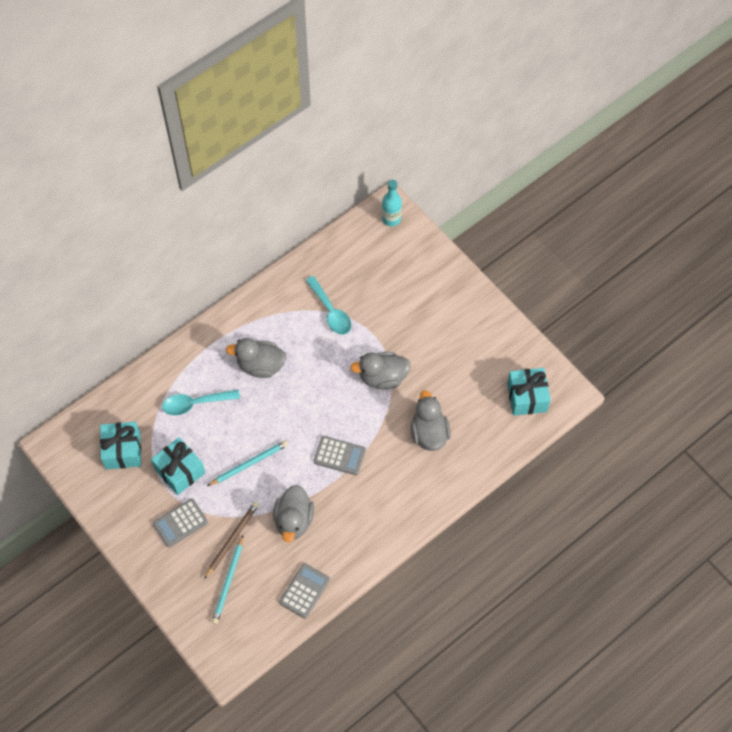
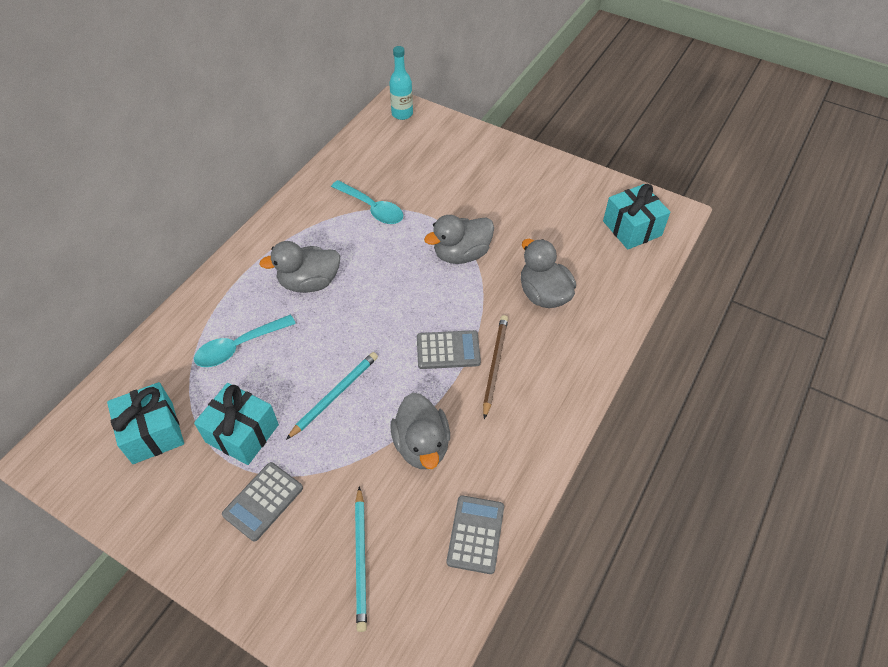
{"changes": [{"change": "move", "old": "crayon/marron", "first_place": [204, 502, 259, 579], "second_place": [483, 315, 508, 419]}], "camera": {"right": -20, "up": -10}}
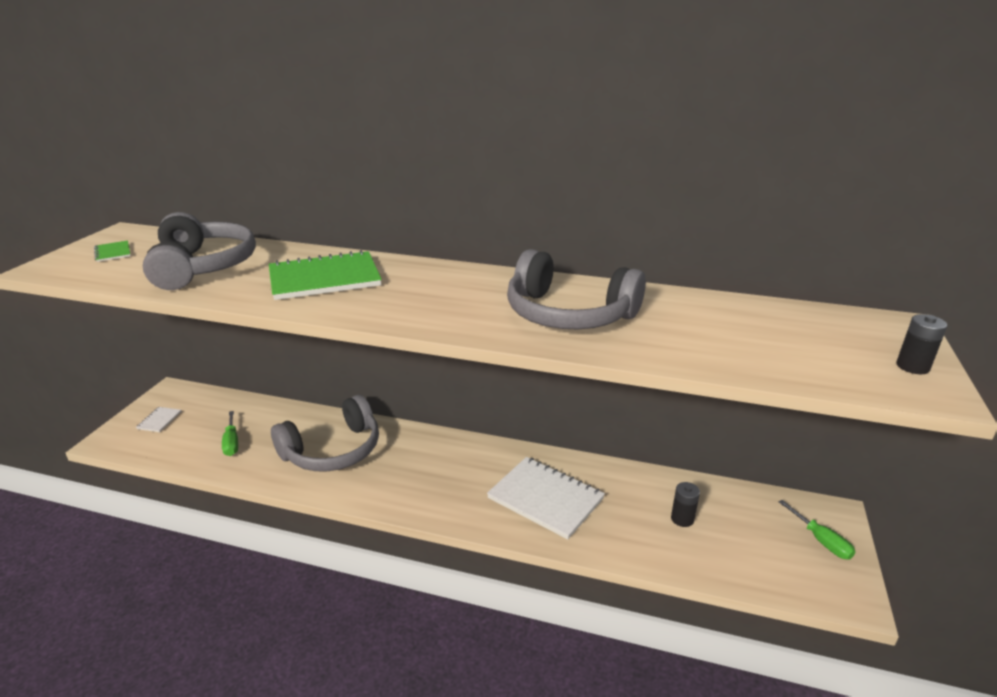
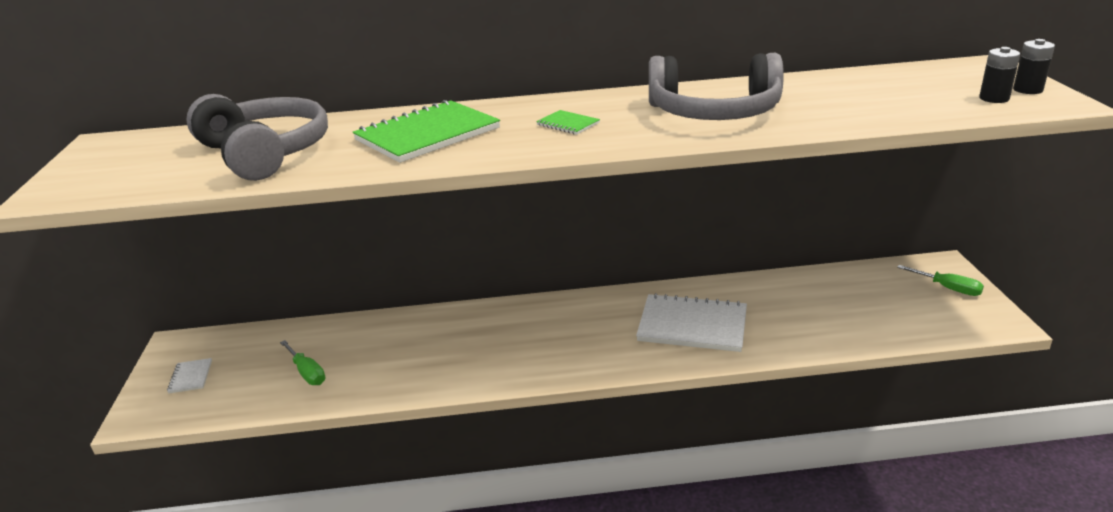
{"changes": [{"change": "move", "old": "carnet/vert", "first_place": [94, 240, 131, 262], "second_place": [536, 110, 600, 135]}, {"change": "delete", "old": "casque audio/gris", "first_place": [271, 395, 379, 471]}, {"change": "move", "old": "pile/noir", "first_place": [671, 482, 700, 527], "second_place": [979, 47, 1020, 103]}], "camera": {"right": -20, "up": 0}}
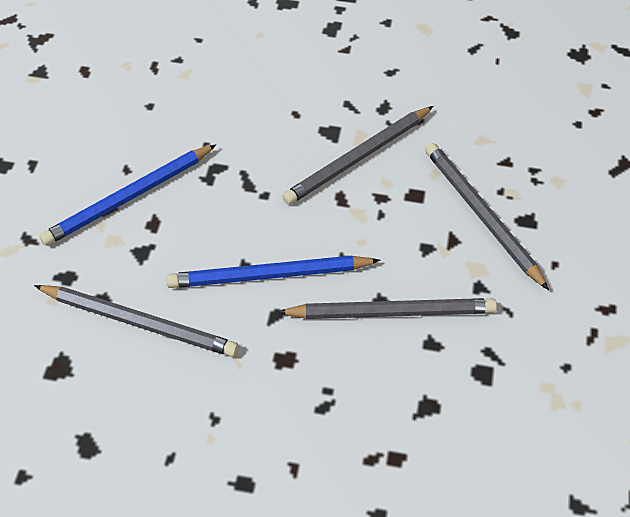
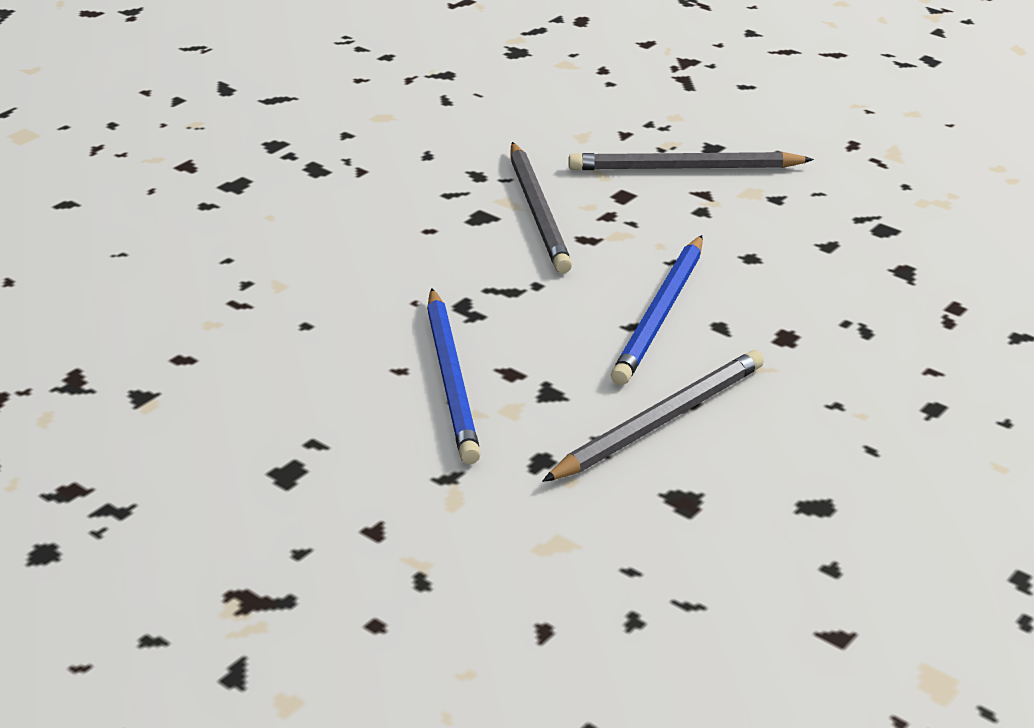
{"changes": [{"change": "delete", "old": "crayon/gris", "first_place": [277, 298, 497, 319]}], "camera": {"right": -60, "up": -20}}
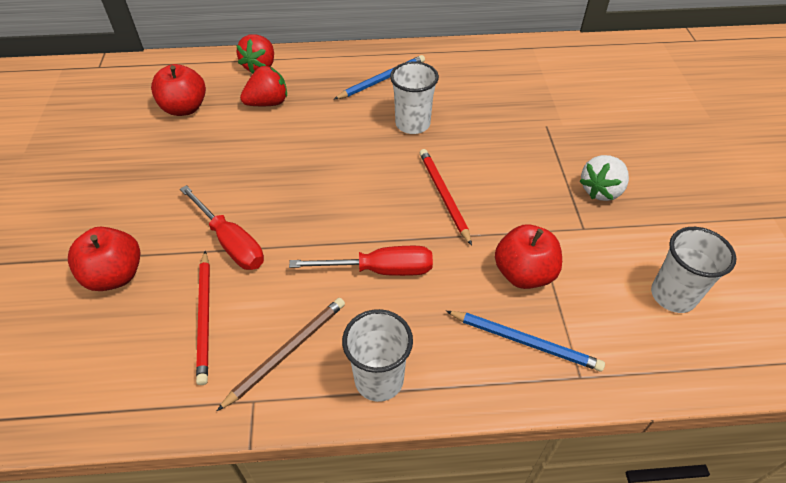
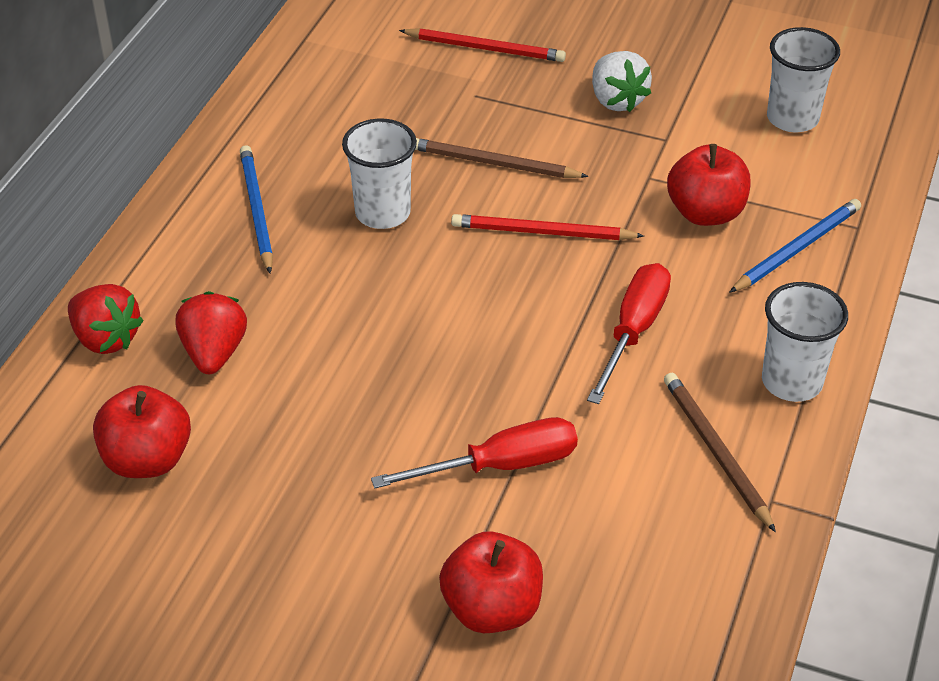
{"changes": [{"change": "move", "old": "crayon/rouge", "first_place": [196, 251, 210, 385], "second_place": [399, 28, 566, 62]}, {"change": "insert", "new": "crayon/marron", "second_place": [415, 138, 589, 178]}], "camera": {"right": -65, "up": -5}}
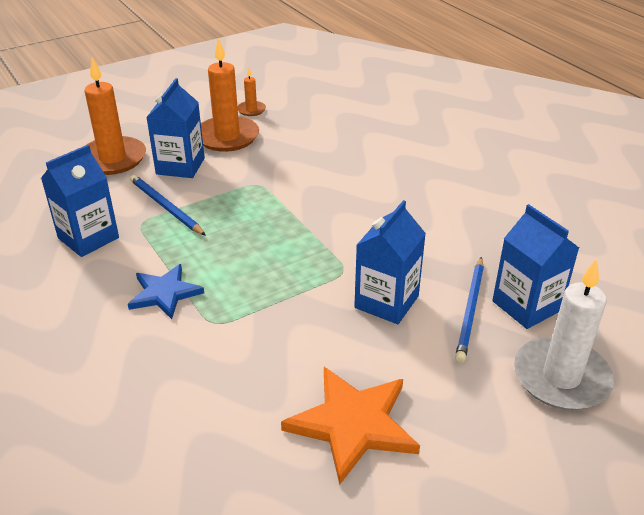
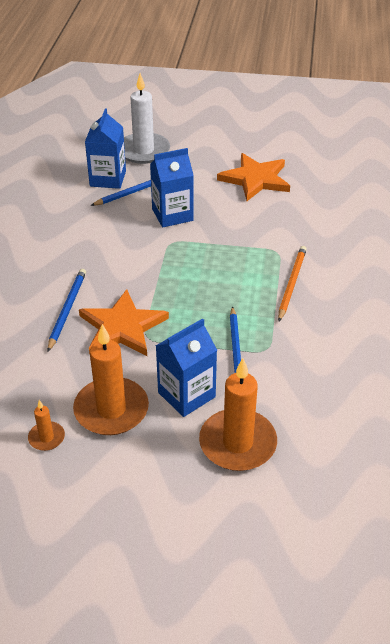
{"changes": [{"change": "delete", "old": "brique de lait/bleu", "first_place": [41, 145, 119, 257]}, {"change": "replace", "old": "étoile/bleu", "new": "crayon/orange", "first_place": [128, 264, 204, 319], "second_place": [278, 246, 307, 321]}, {"change": "insert", "new": "crayon/bleu", "second_place": [48, 269, 86, 351]}, {"change": "insert", "new": "étoile/orange", "second_place": [79, 289, 169, 356]}], "camera": {"right": -140, "up": 5}}
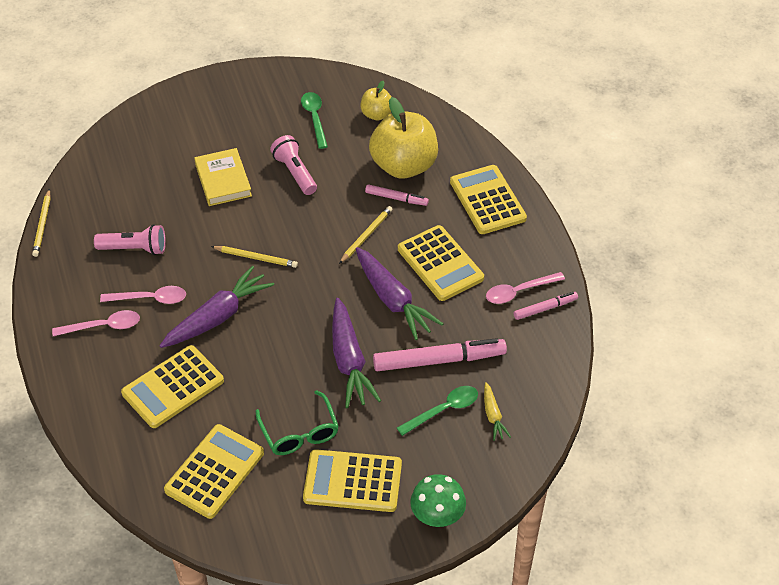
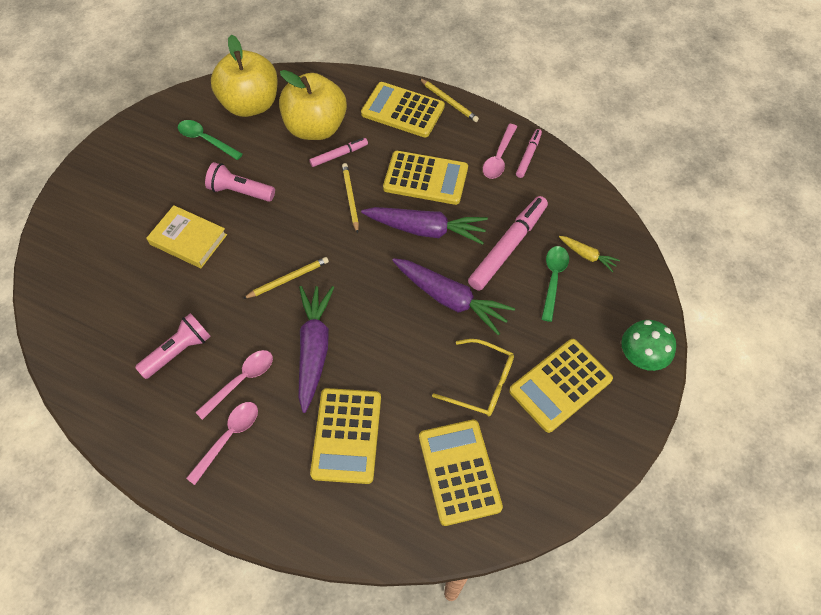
{"changes": [{"change": "resize", "old": "pomme/jaune", "first_place": [361, 81, 391, 120], "second_place": [211, 35, 278, 117], "factor": 1.97}, {"change": "move", "old": "crayon/jaune", "first_place": [32, 189, 51, 257], "second_place": [419, 78, 479, 122]}, {"change": "recolor", "old": "lunettes/vert", "new": "lunettes/jaune", "first_place": [255, 390, 339, 455], "second_place": [432, 339, 514, 416]}], "camera": {"right": -45, "up": 10}}
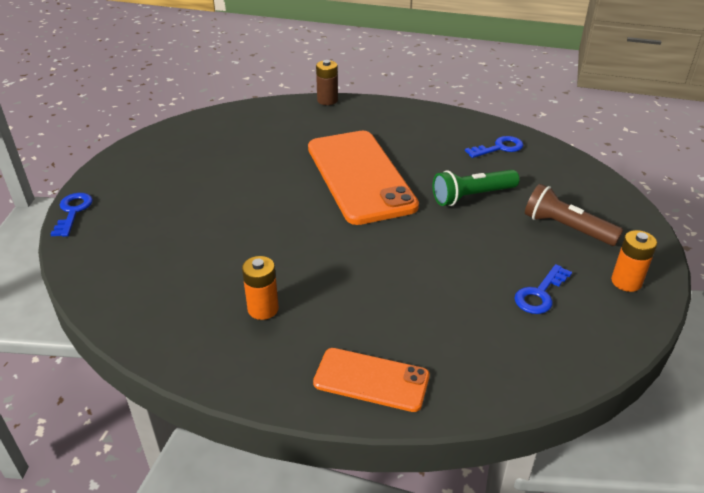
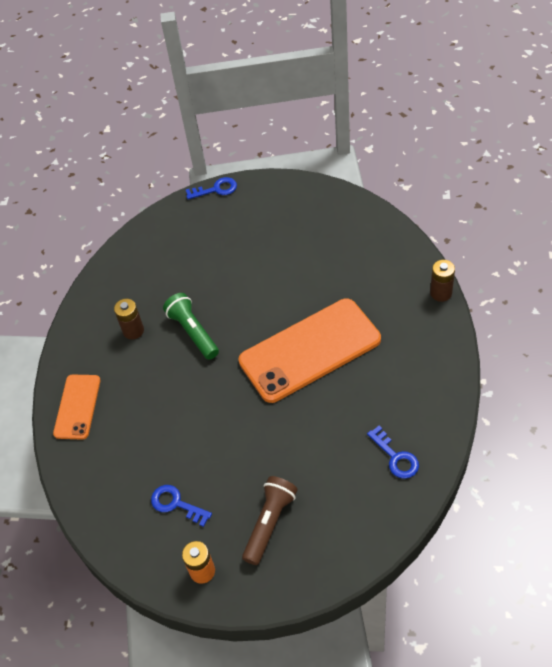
{"changes": [{"change": "move", "old": "lampe de poche/vert", "first_place": [433, 170, 520, 206], "second_place": [163, 293, 219, 360]}, {"change": "recolor", "old": "pile/orange", "new": "pile/marron", "first_place": [242, 256, 279, 320], "second_place": [114, 299, 144, 339]}], "camera": {"right": 85, "up": 15}}
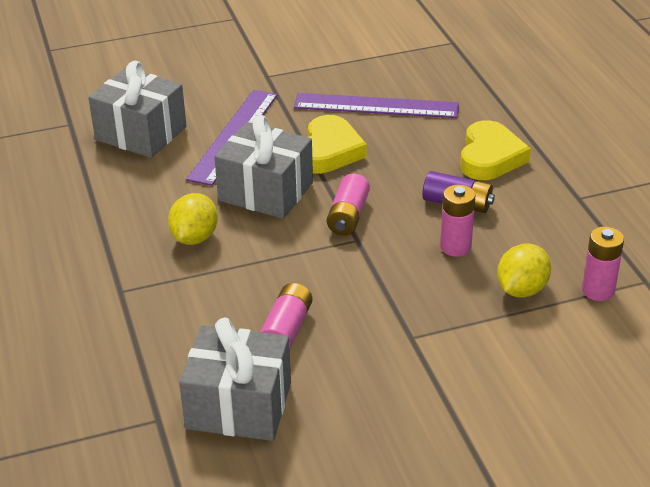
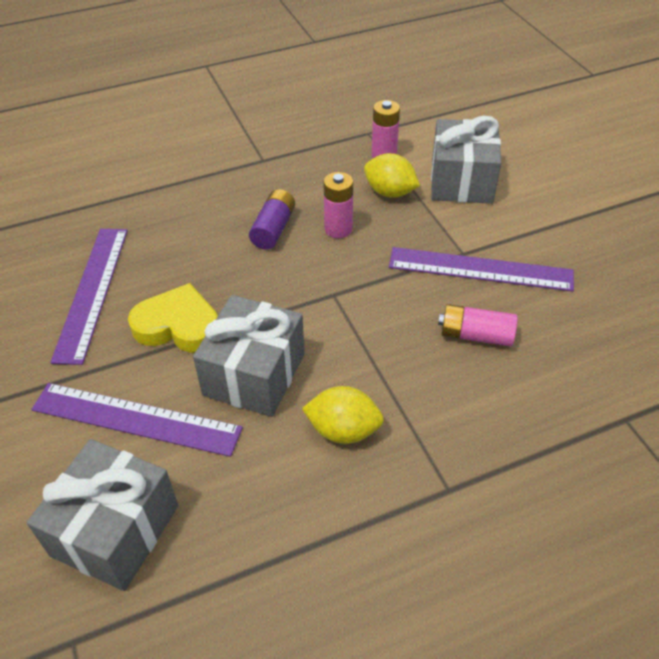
{"changes": [{"change": "delete", "old": "cœur/jaune", "first_place": [460, 120, 531, 180]}, {"change": "delete", "old": "pile/rose", "first_place": [327, 173, 370, 235]}, {"change": "move", "old": "cadeau/gris", "first_place": [179, 318, 291, 441], "second_place": [431, 116, 501, 204]}, {"change": "insert", "new": "règle/violet", "second_place": [389, 247, 574, 292]}], "camera": {"right": -95, "up": 10}}
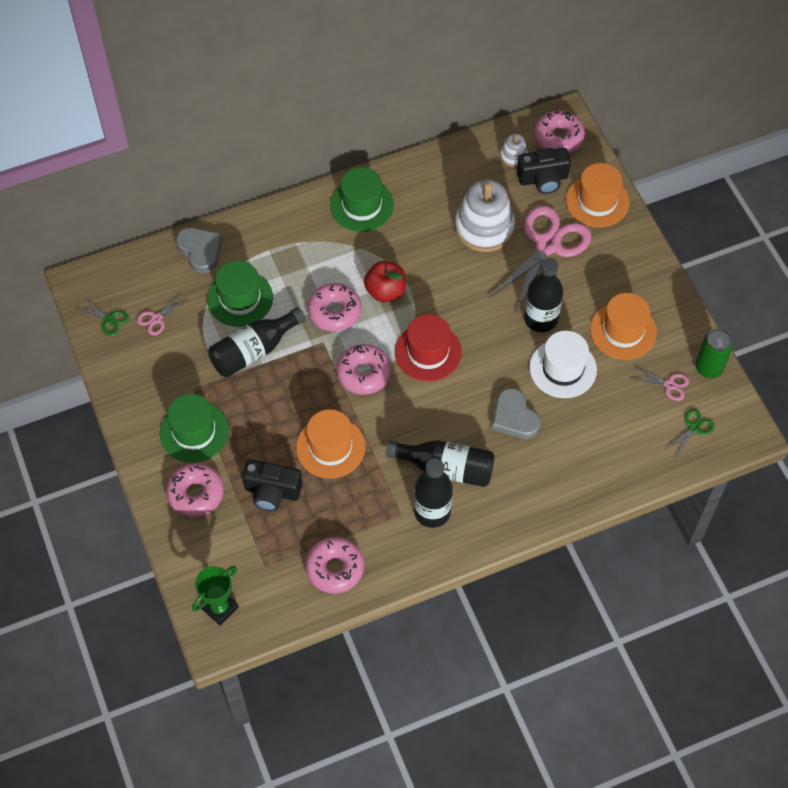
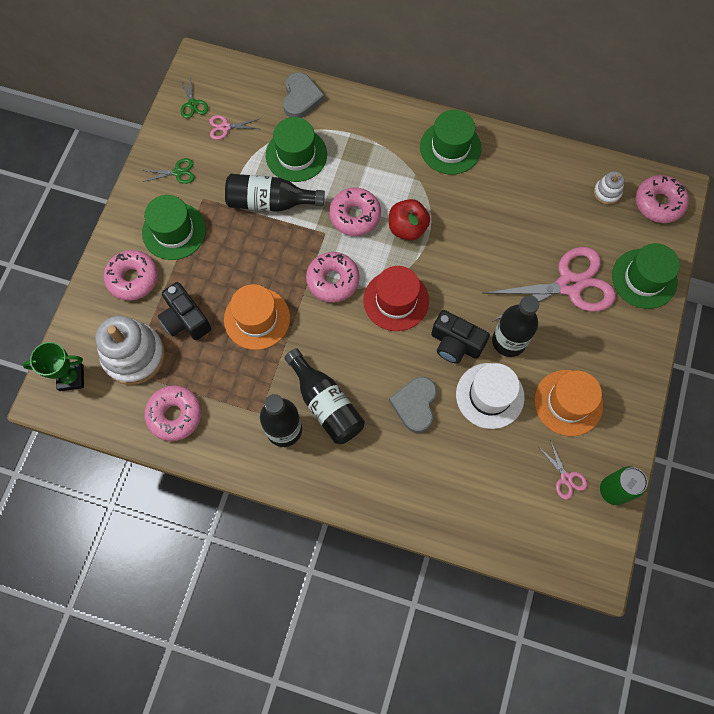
{"changes": [{"change": "move", "old": "appareil photo/noir", "first_place": [517, 148, 571, 194], "second_place": [431, 310, 490, 364]}, {"change": "recolor", "old": "chapeau/orange", "new": "chapeau/vert", "first_place": [566, 163, 629, 228], "second_place": [612, 243, 680, 309]}, {"change": "move", "old": "jouet à empiler/blanc", "first_place": [455, 179, 515, 252], "second_place": [95, 316, 165, 385]}, {"change": "move", "old": "ciseaux/vert", "first_place": [666, 409, 715, 457], "second_place": [142, 158, 194, 184]}], "camera": {"right": 40, "up": 10}}
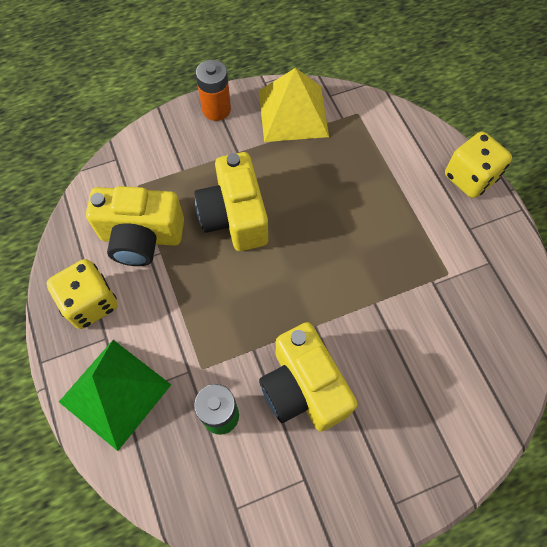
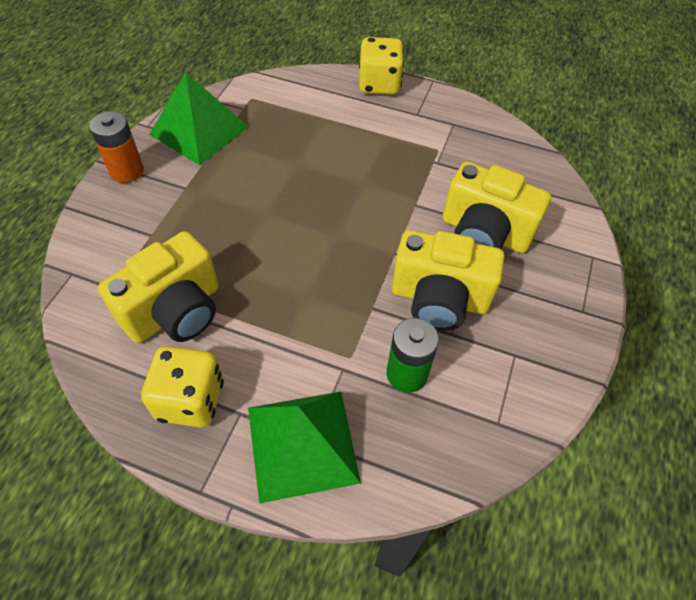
{"changes": [{"change": "recolor", "old": "pyramide/jaune", "new": "pyramide/vert", "first_place": [259, 68, 329, 142], "second_place": [149, 72, 248, 165]}, {"change": "move", "old": "appareil photo/jaune", "first_place": [194, 152, 268, 251], "second_place": [442, 162, 551, 253]}], "camera": {"right": -50, "up": -10}}
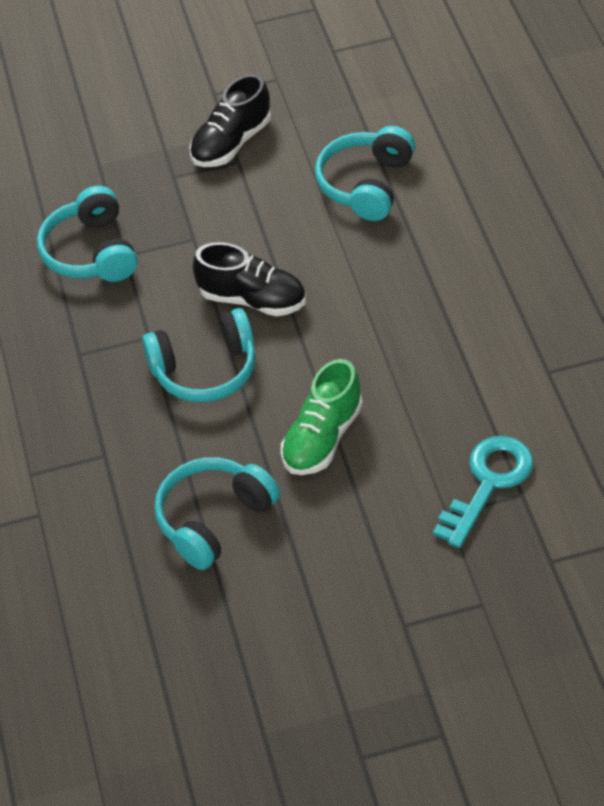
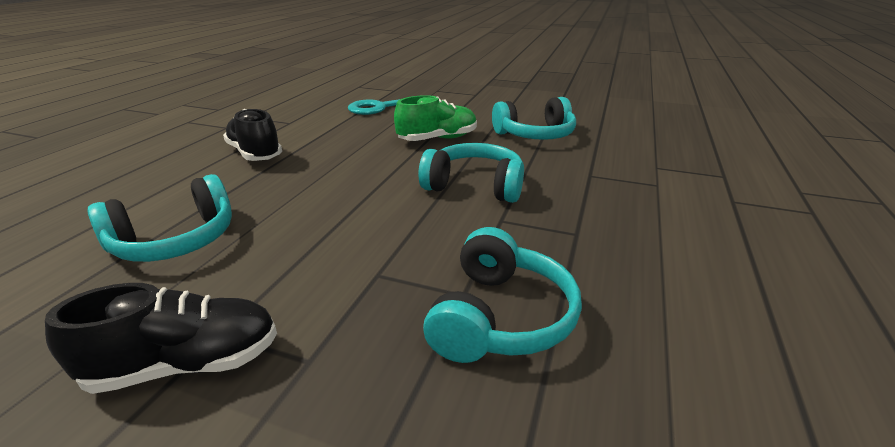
{"changes": [{"change": "move", "old": "chaussure/noir", "first_place": [193, 242, 306, 316], "second_place": [223, 109, 282, 161]}], "camera": {"right": -150, "up": -20}}
